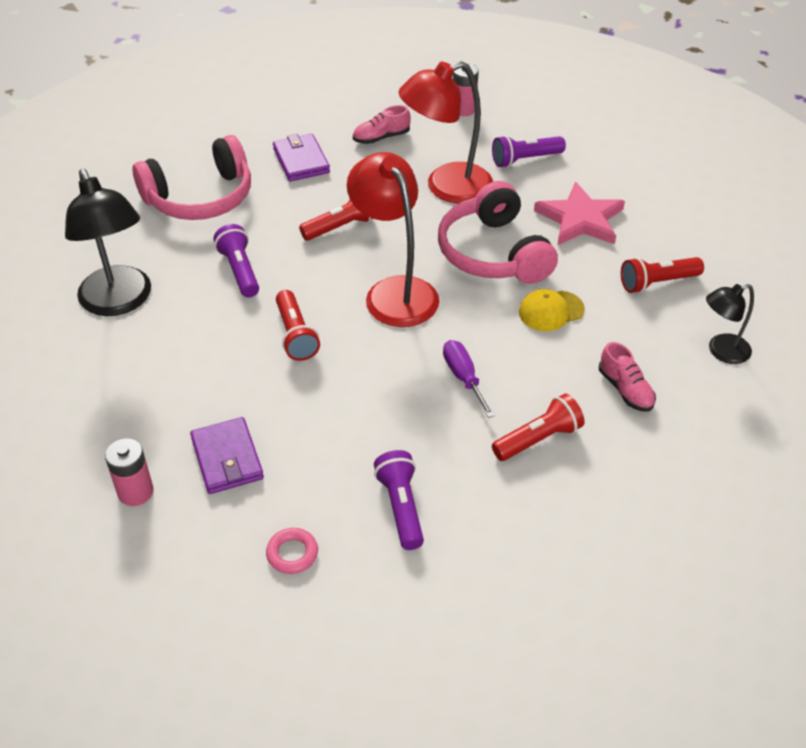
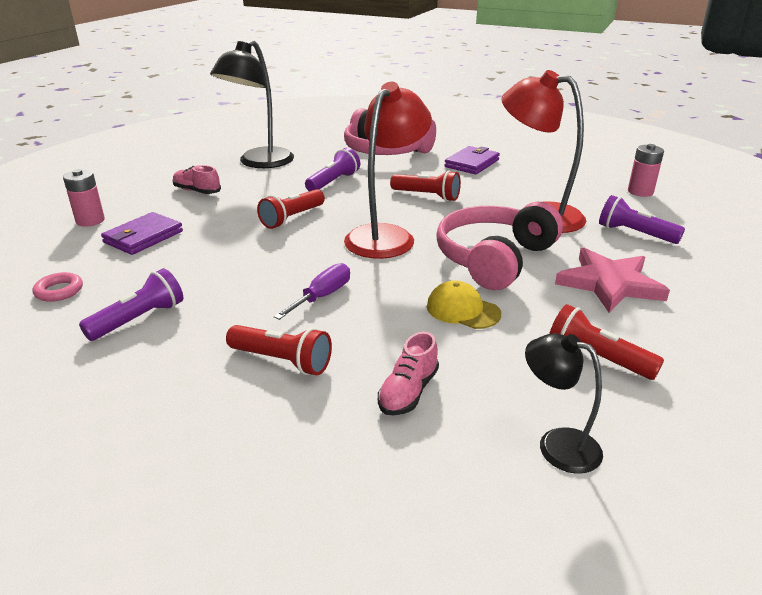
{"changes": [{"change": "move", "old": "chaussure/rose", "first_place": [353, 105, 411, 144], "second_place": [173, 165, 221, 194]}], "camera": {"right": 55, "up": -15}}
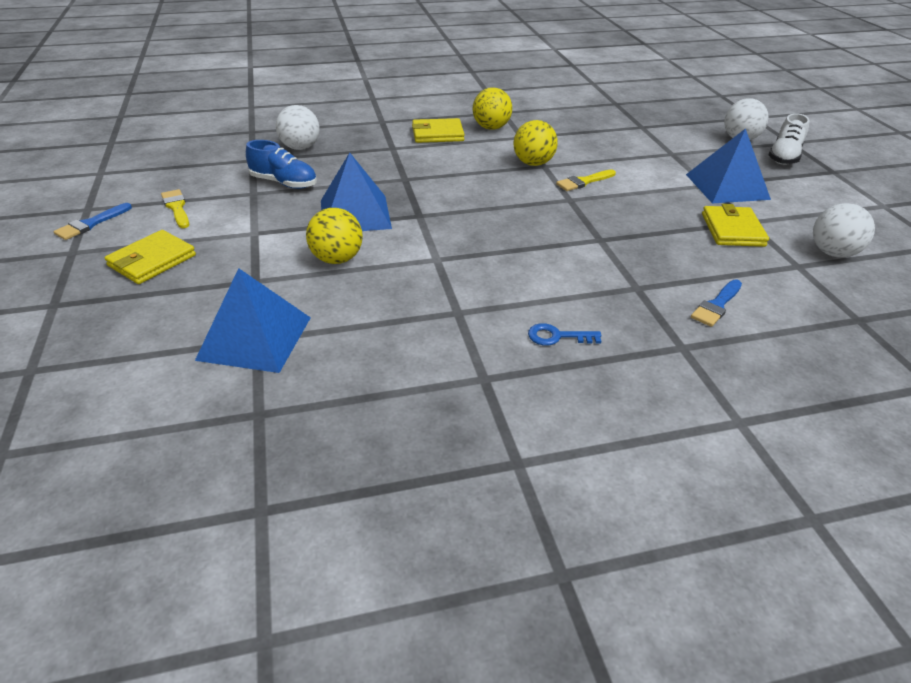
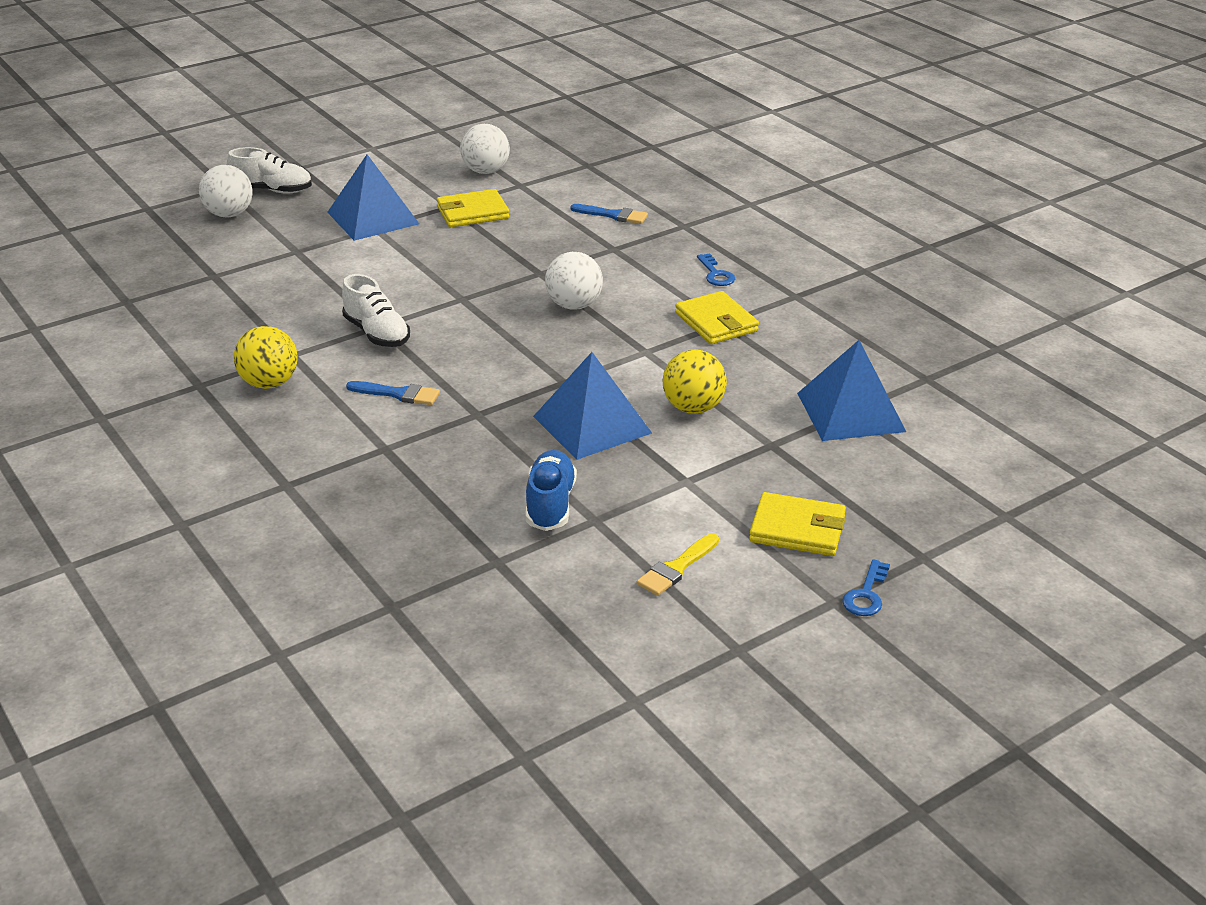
{"changes": [{"change": "move", "old": "balle/blanc", "first_place": [276, 105, 319, 150], "second_place": [545, 252, 603, 310]}, {"change": "move", "old": "portefeuille/jaune", "first_place": [412, 118, 465, 143], "second_place": [675, 291, 759, 344]}, {"change": "replace", "old": "balle/jaune", "new": "chaussure/blanc", "first_place": [514, 120, 558, 166], "second_place": [342, 274, 410, 347]}, {"change": "delete", "old": "pinceau/jaune", "first_place": [556, 169, 616, 191]}, {"change": "move", "old": "pinceau/bleu", "first_place": [54, 203, 132, 240], "second_place": [346, 381, 440, 405]}, {"change": "insert", "new": "clé/bleu", "second_place": [842, 559, 890, 616]}], "camera": {"right": -110, "up": -5}}
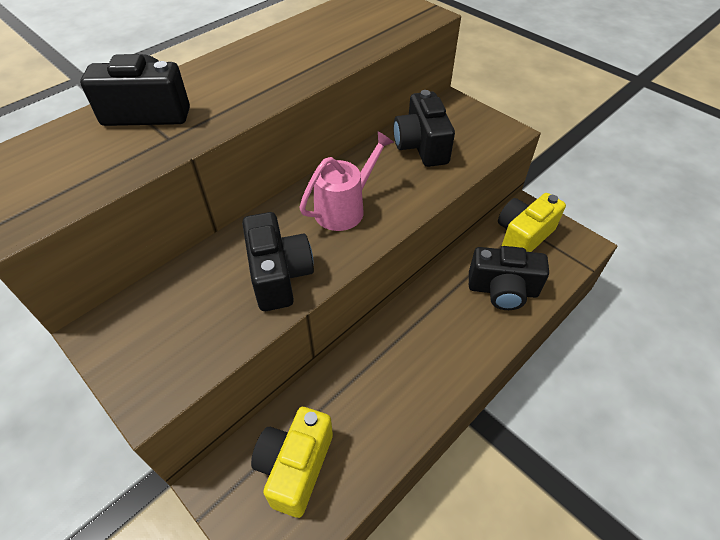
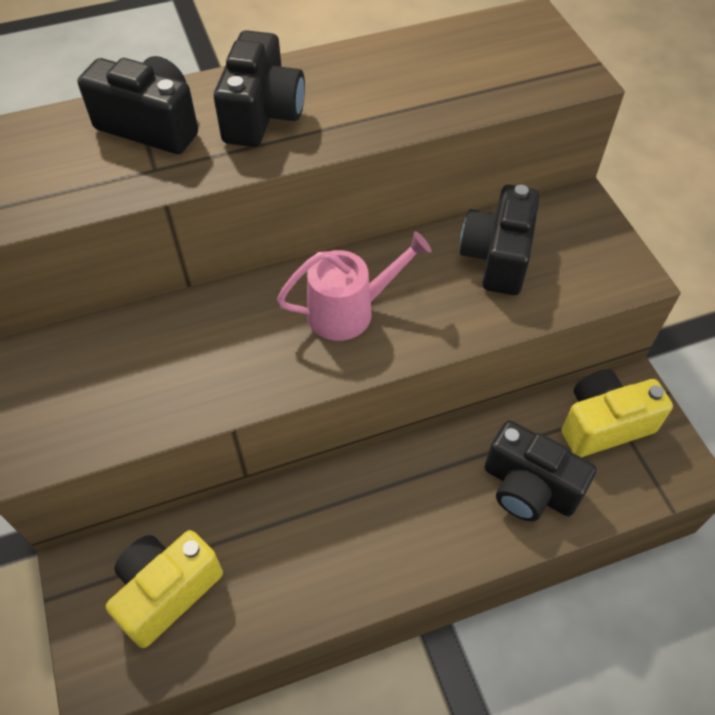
{"changes": [{"change": "move", "old": "appareil photo/noir", "first_place": [242, 212, 314, 311], "second_place": [214, 30, 305, 147]}], "camera": {"right": 25, "up": 5}}
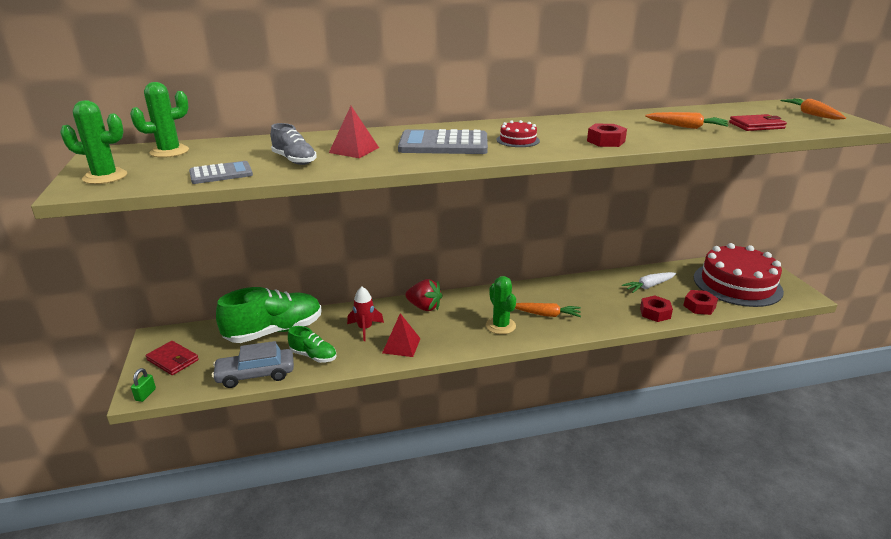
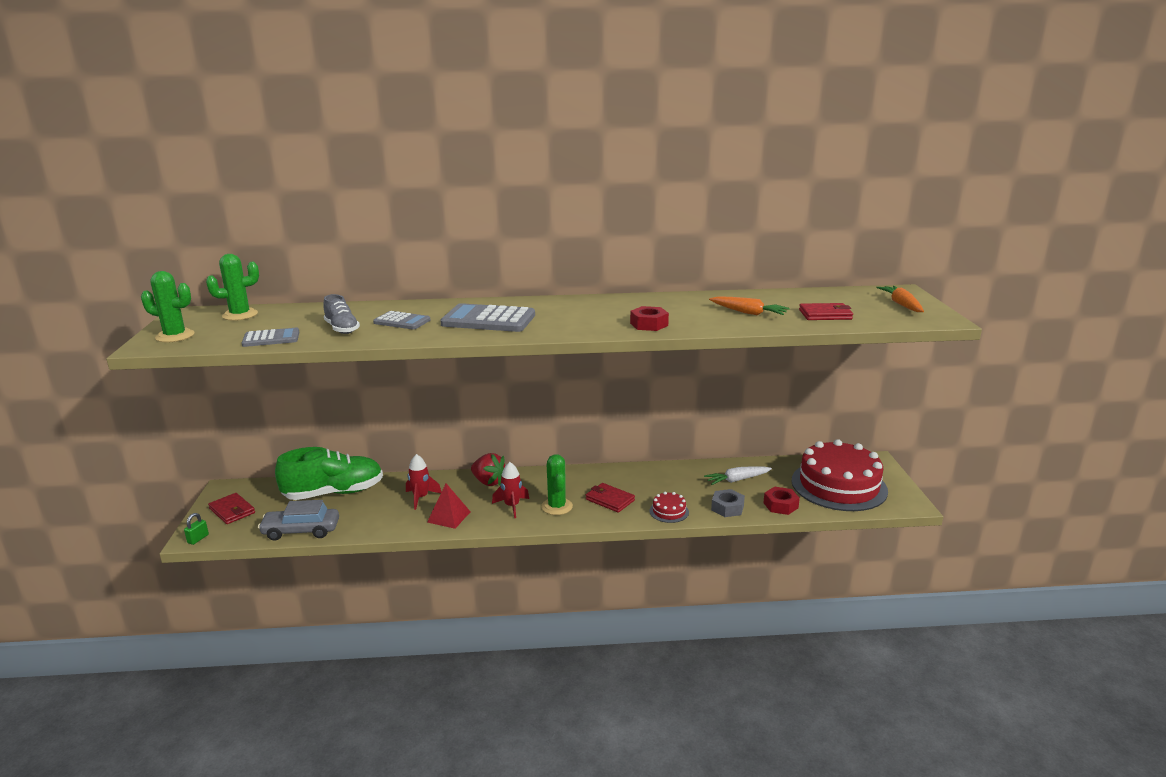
{"changes": [{"change": "replace", "old": "pyramide/rouge", "new": "calculatrice/gris", "first_place": [329, 106, 379, 158], "second_place": [373, 311, 430, 330]}, {"change": "move", "old": "gâteau/rouge", "first_place": [496, 120, 540, 147], "second_place": [649, 492, 689, 523]}, {"change": "recolor", "old": "écrou/rouge", "new": "écrou/gris", "first_place": [640, 296, 673, 322], "second_place": [711, 489, 745, 517]}, {"change": "replace", "old": "carotte/orange", "new": "portefeuille/rouge", "first_place": [515, 303, 581, 317], "second_place": [586, 483, 635, 513]}, {"change": "delete", "old": "chaussure/vert", "first_place": [288, 326, 337, 363]}, {"change": "insert", "new": "fusée/rouge", "second_place": [492, 462, 529, 518]}], "camera": {"right": 10, "up": -5}}
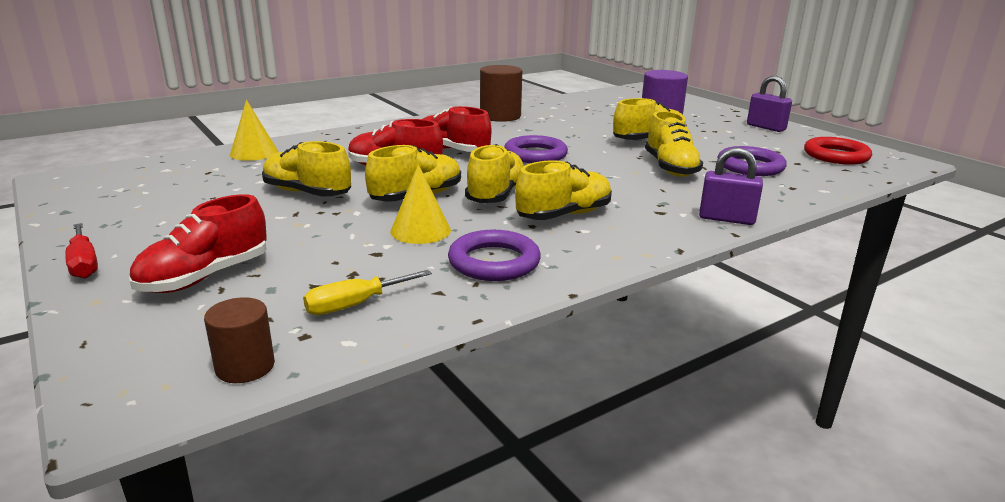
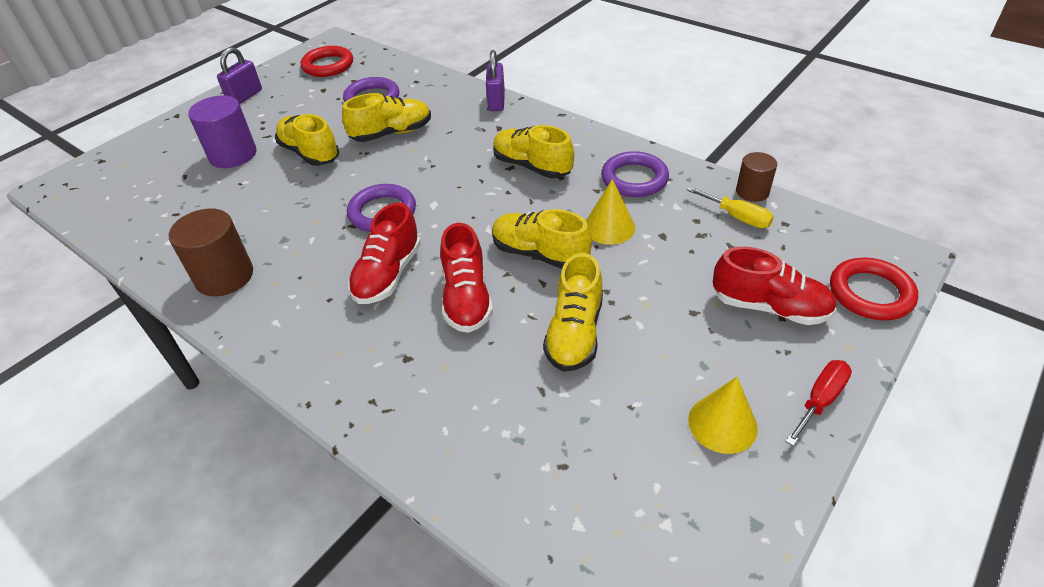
{"changes": [{"change": "move", "old": "cône/jaune", "first_place": [230, 100, 278, 161], "second_place": [688, 377, 758, 454]}, {"change": "delete", "old": "chaussure/jaune", "first_place": [465, 144, 523, 203]}, {"change": "move", "old": "cylindre/marron", "first_place": [204, 297, 275, 383], "second_place": [736, 152, 777, 202]}, {"change": "insert", "new": "anneau/rouge", "second_place": [830, 258, 918, 320]}], "camera": {"right": -105, "up": 20}}
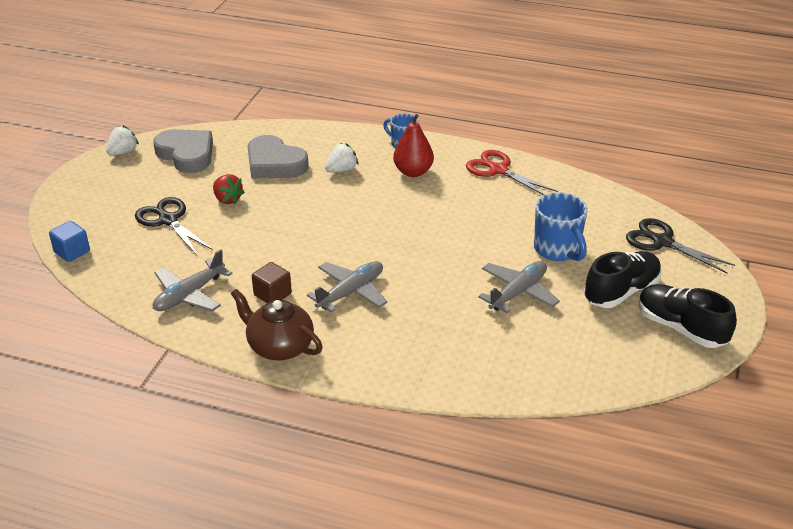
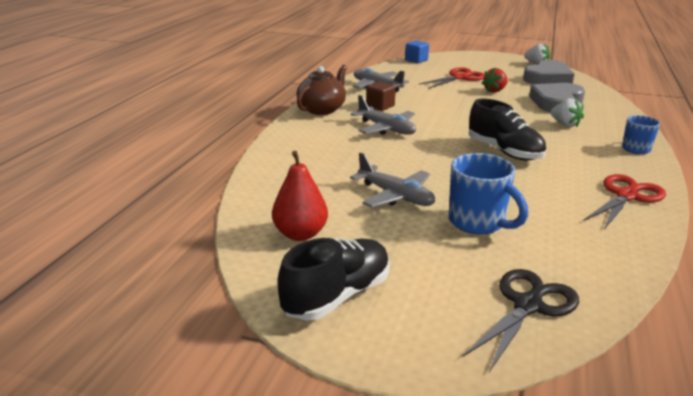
{"changes": [{"change": "move", "old": "poire/rouge", "first_place": [393, 114, 434, 177], "second_place": [272, 151, 328, 241]}, {"change": "rotate", "old": "tasse/bleu", "first_place": [534, 192, 587, 261], "second_place": [449, 153, 528, 235], "degrees": -105}, {"change": "recolor", "old": "ciseaux/noir", "new": "ciseaux/rouge", "first_place": [135, 197, 213, 255], "second_place": [419, 67, 485, 89]}, {"change": "move", "old": "chaussure/noir", "first_place": [584, 251, 662, 308], "second_place": [469, 99, 546, 161]}], "camera": {"right": 90, "up": -10}}
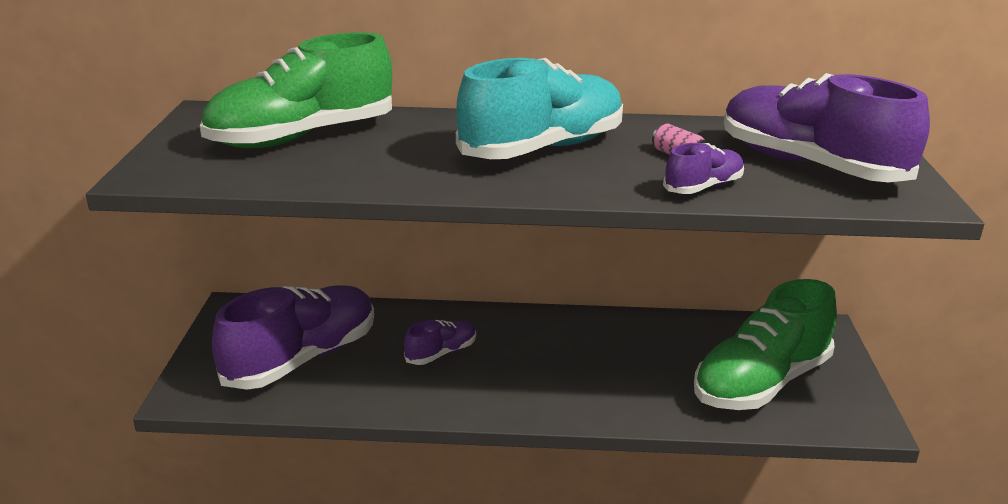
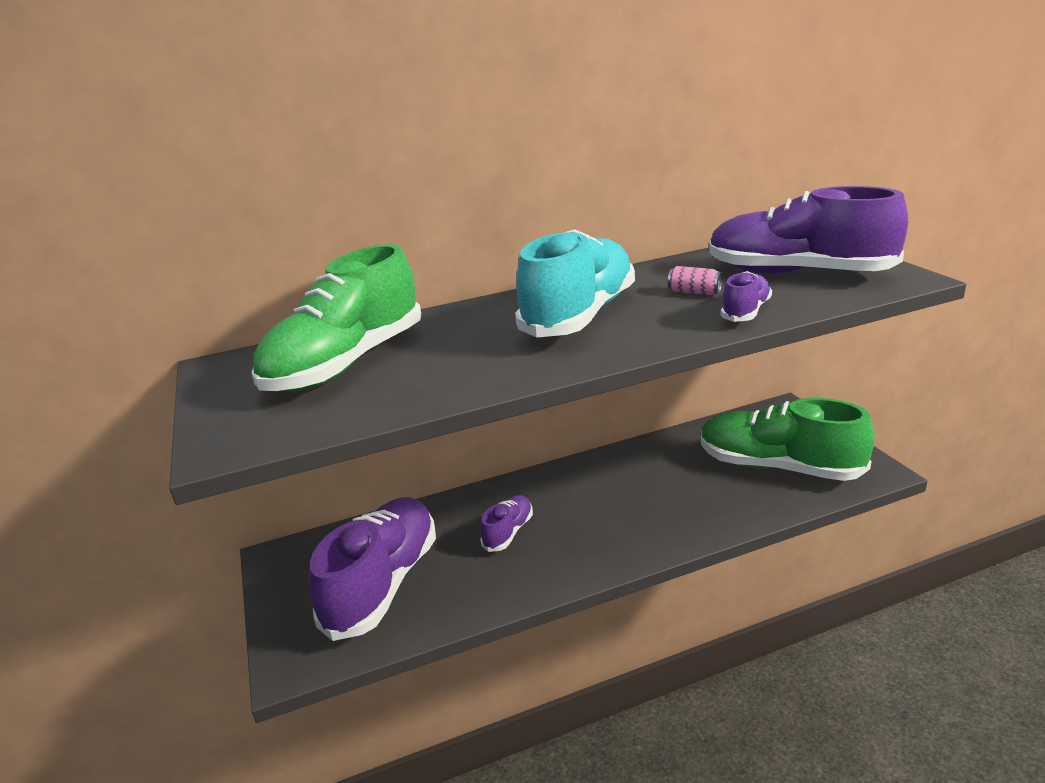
{"changes": [{"change": "rotate", "old": "chaussure/vert", "first_place": [694, 279, 837, 410], "second_place": [701, 398, 875, 481], "degrees": 90}], "camera": {"right": -20, "up": 0}}
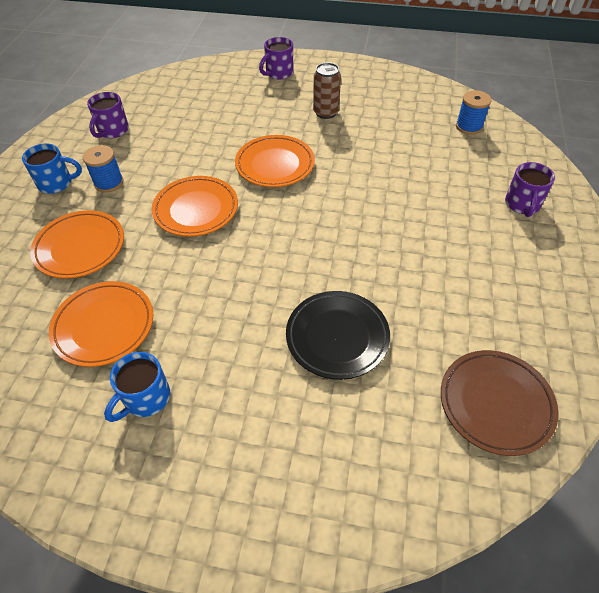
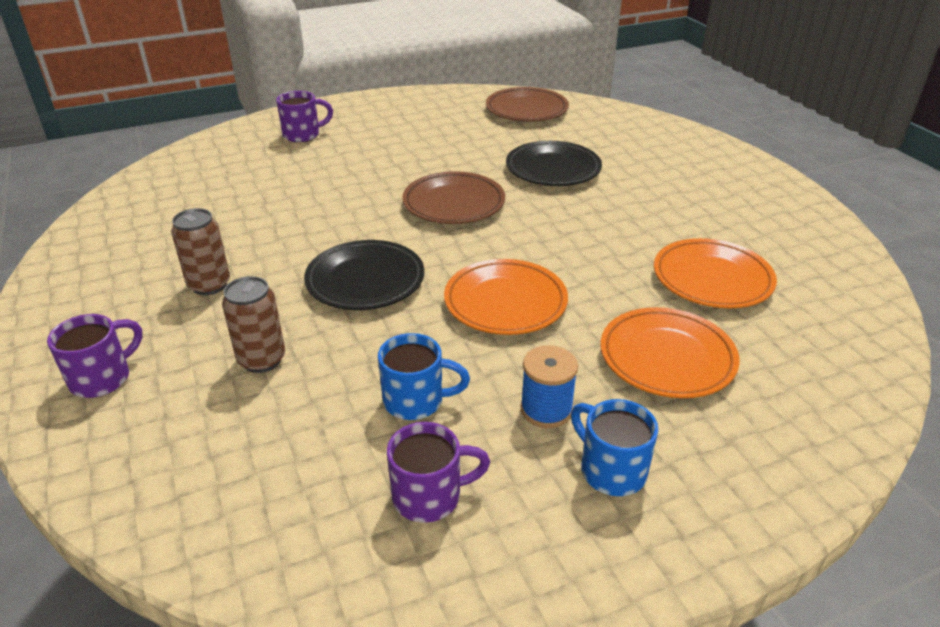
{"changes": [{"change": "rotate", "old": "tasse/violet", "first_place": [259, 37, 293, 80], "second_place": [47, 314, 143, 398], "degrees": -60}, {"change": "delete", "old": "bobine/bleu", "first_place": [456, 90, 491, 135]}, {"change": "recolor", "old": "assiette/orange", "new": "assiette/noir", "first_place": [235, 135, 315, 187], "second_place": [304, 240, 424, 310]}, {"change": "move", "old": "tasse/bleu", "first_place": [104, 352, 170, 422], "second_place": [378, 333, 470, 420]}, {"change": "insert", "new": "assiette/marron", "second_place": [402, 171, 505, 224]}, {"change": "insert", "new": "canette/marron", "second_place": [222, 276, 285, 373]}], "camera": {"right": -125, "up": -15}}
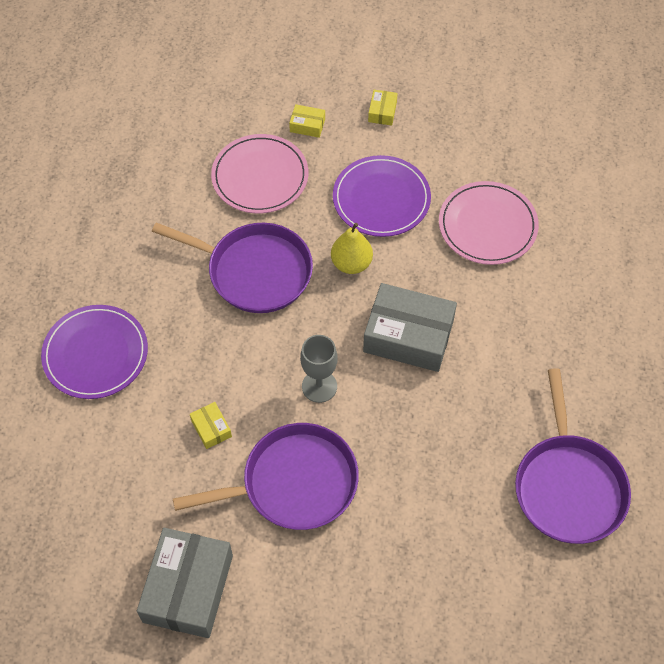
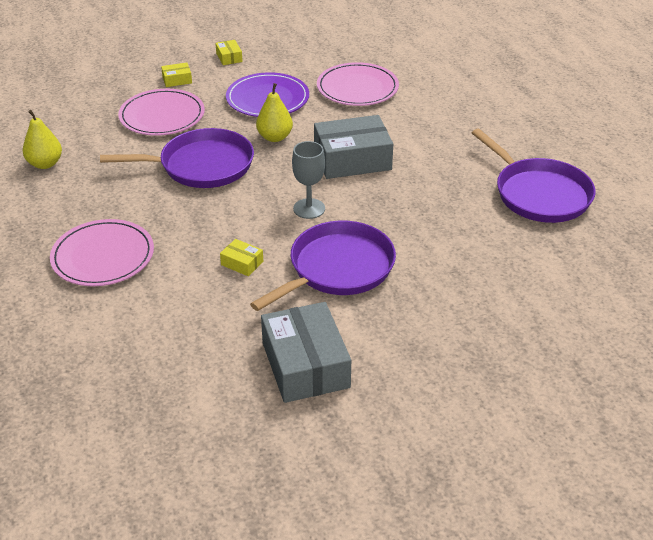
{"changes": [{"change": "recolor", "old": "assiette/violet", "new": "assiette/rose", "first_place": [41, 305, 148, 399], "second_place": [50, 219, 154, 286]}, {"change": "insert", "new": "poire/jaune", "second_place": [23, 110, 62, 169]}], "camera": {"right": -30, "up": -20}}
